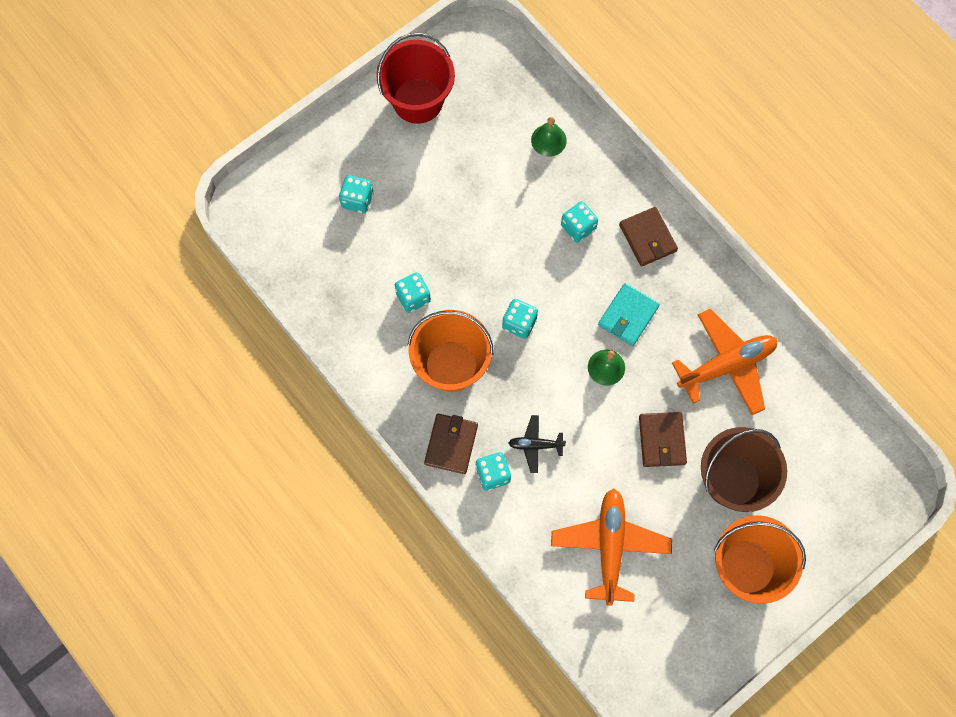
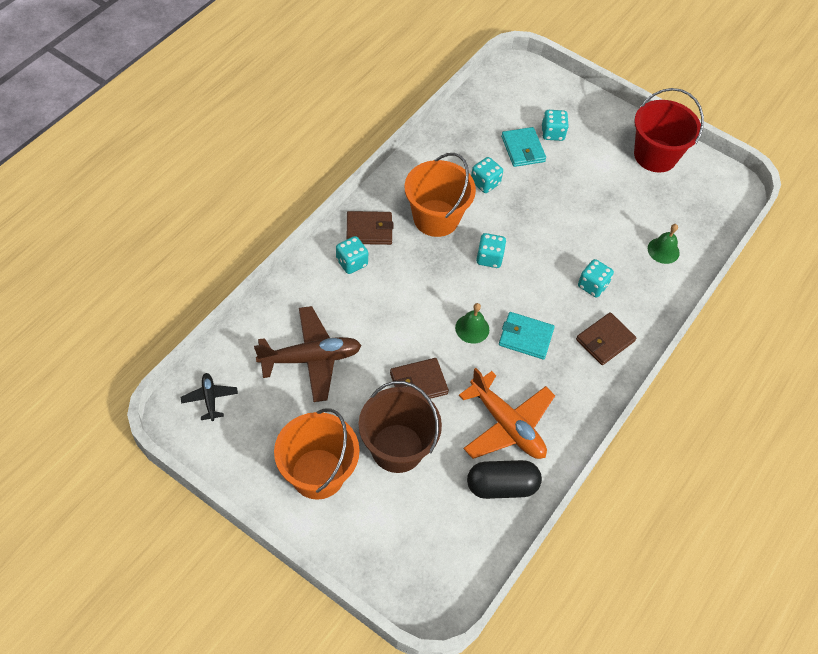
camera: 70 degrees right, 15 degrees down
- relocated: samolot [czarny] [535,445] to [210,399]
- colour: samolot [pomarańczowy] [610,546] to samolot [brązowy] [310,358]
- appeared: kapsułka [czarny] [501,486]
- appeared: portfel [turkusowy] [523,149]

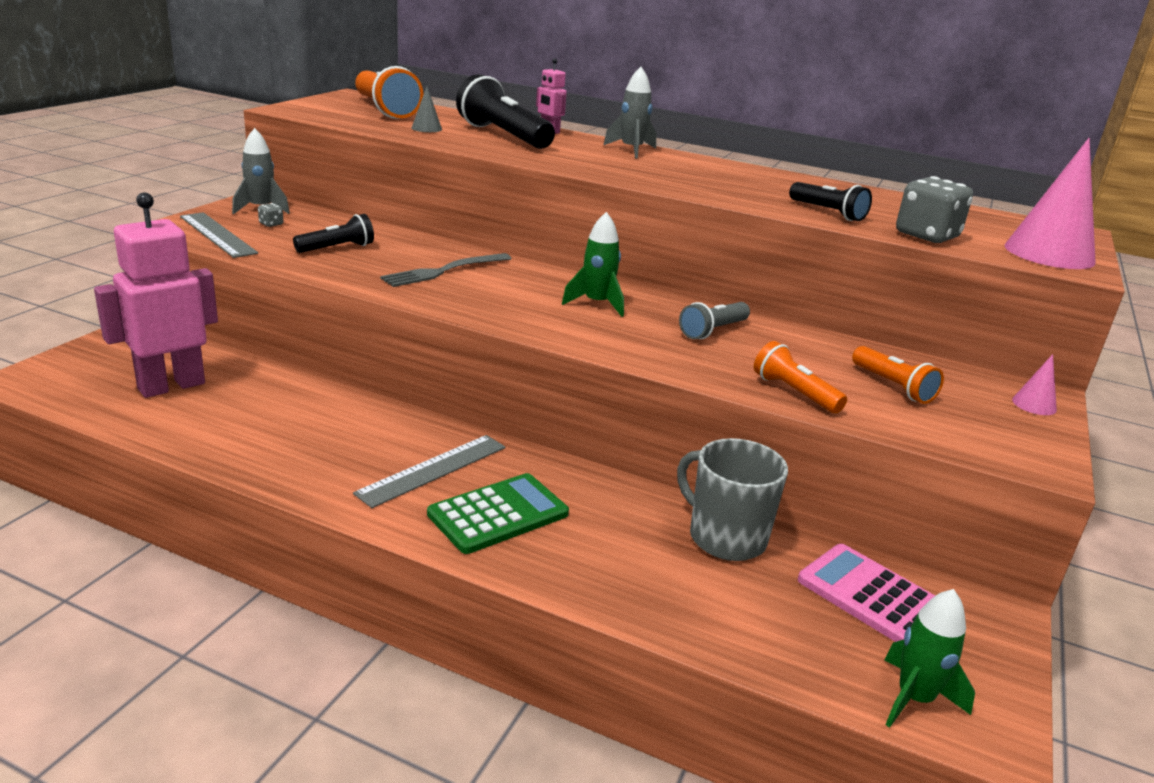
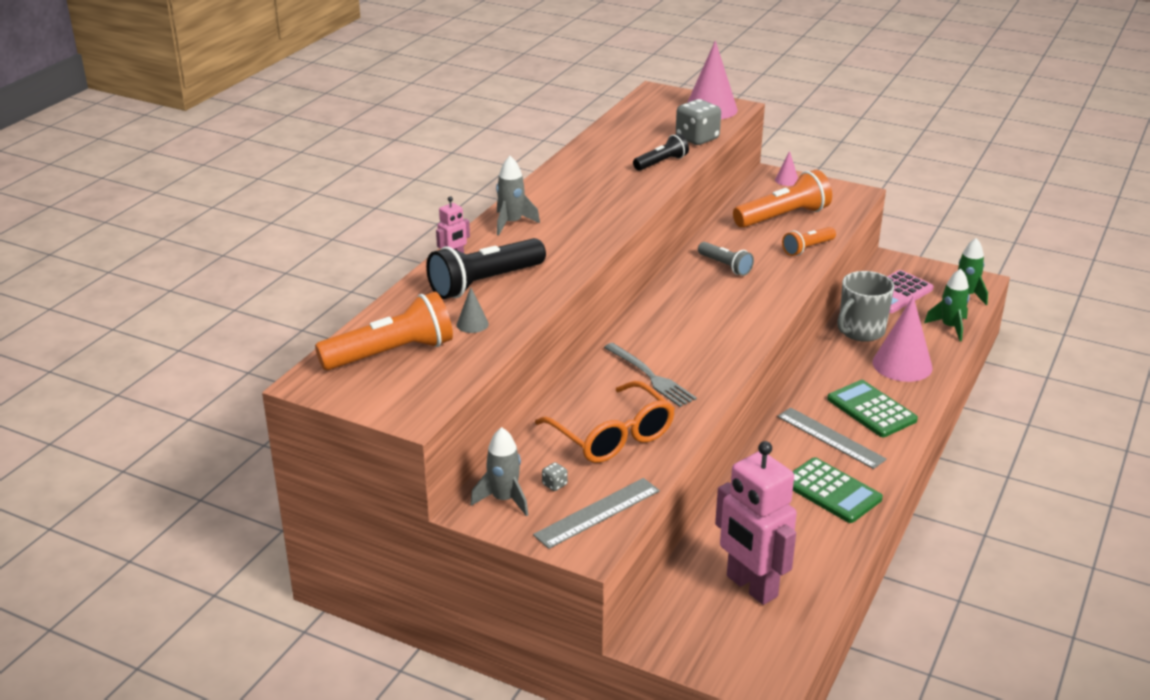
camera: 85 degrees left, 5 degrees up
- exchanged: latarka [czarny] [337,248] to okulary [pomarańczowy] [612,436]
- relocated: rakieta [zielony] [597,304] to [950,327]
- size: latarka [pomarańczowy] [893,386] = [783,217] x1.75
- appeared: kalkulator [zielony] [831,491]
- appeared: stożek [różowy] [902,365]

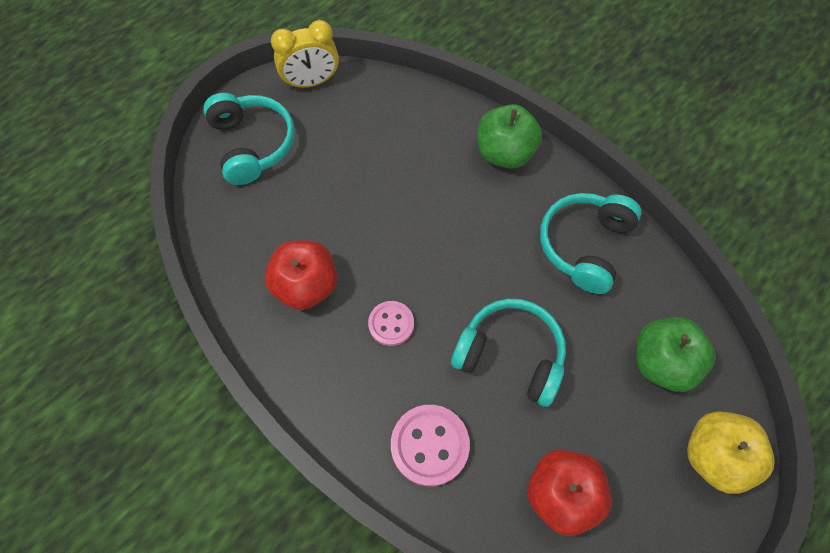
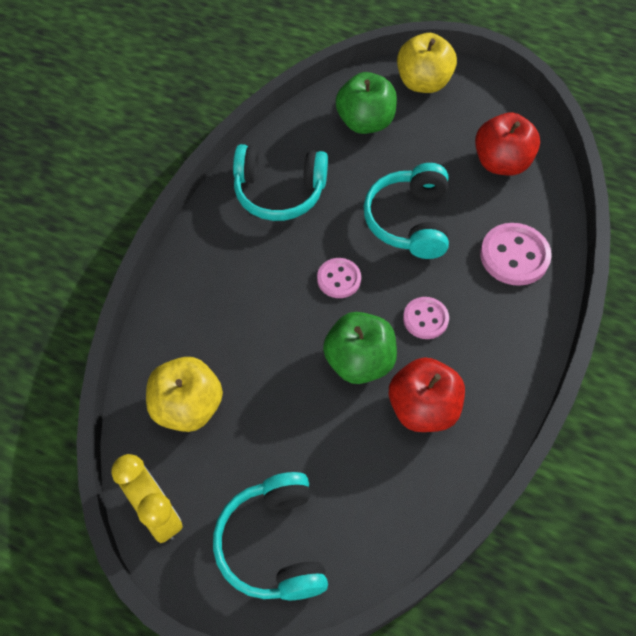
camera: 110 degrees left, 5 degrees down
- spun: słuchawki [turkusowy] [252,144] = [274,544] 60 degrees counterclockwise
- relocated: jabłko [zielony] [504,153] to [359,361]
- appeared: jabłko [żółty] [188,407]
- appeared: guzik [różowy] [339,279]

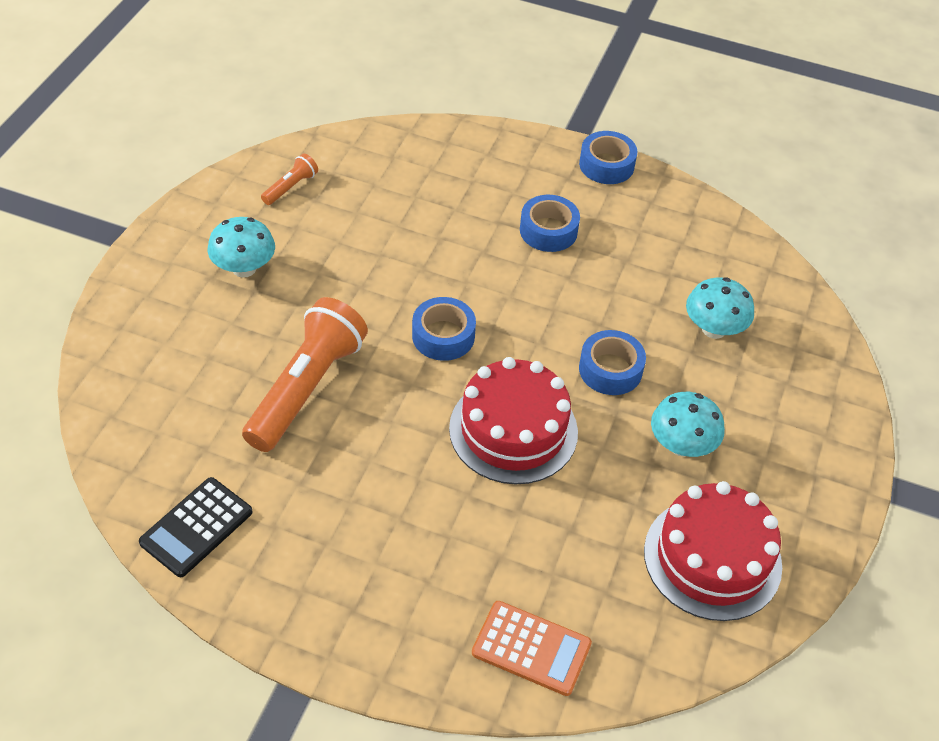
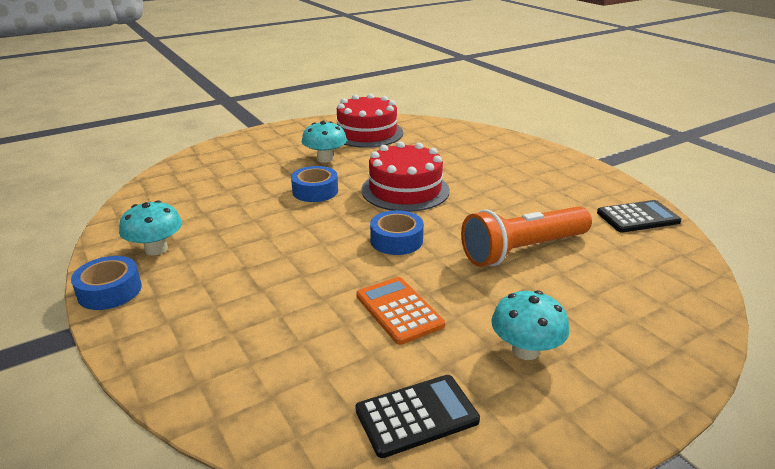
camera: 140 degrees left, 20 degrees down
- exchanged: latarka [pomarańczowy] [290,187] to kalkulator [czarny] [416,415]
- relocated: kalkulator [pomarańczowy] [531,648] to [399,310]
- missing: taśma klejąca [niebieski] [548,230]
- relocated: grzyb [turkusowy] [714,329] to [156,249]

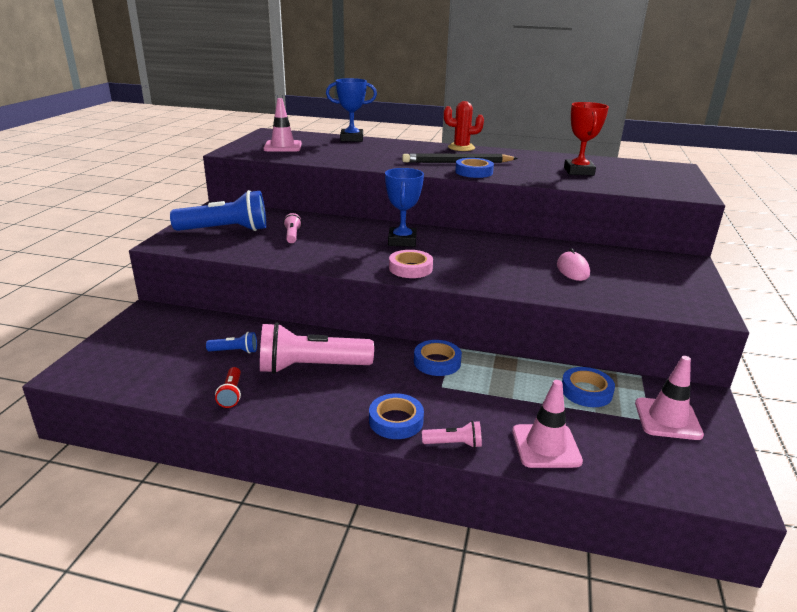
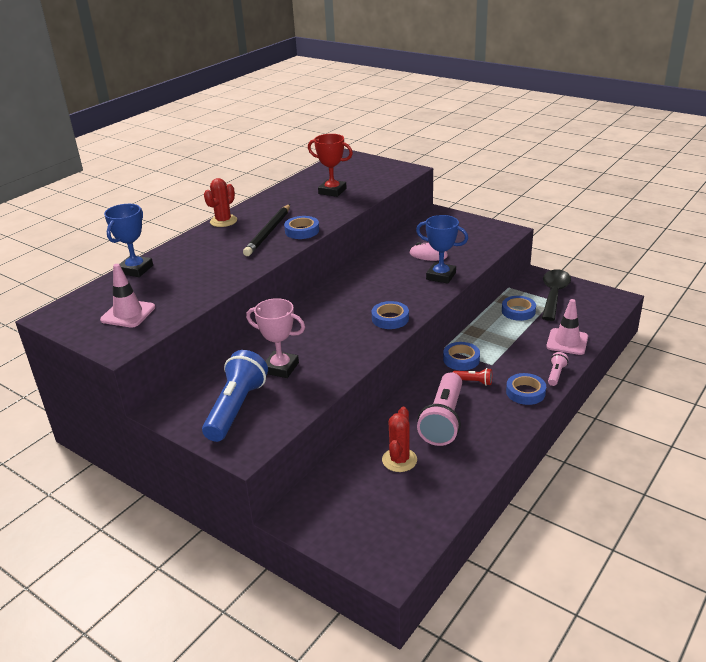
camera: 65 degrees left, 5 degrees up
- exchanged: latarka [niebieski] [234,351] to kaktus [czerwony] [399,460]
- relocated: latarka [czerwony] [231,394] to [474,382]
- exchanged: latarka [różowy] [292,236] to puchar [różowy] [280,368]
- relocated: puchar [niebieski] [402,241] to [441,276]
- colour: taśma klejąca [różowy] [410,268] to taśma klejąca [niebieski] [390,318]
- exchanged: pachołek [różowy] [667,419] to łyżka [czarny] [554,294]

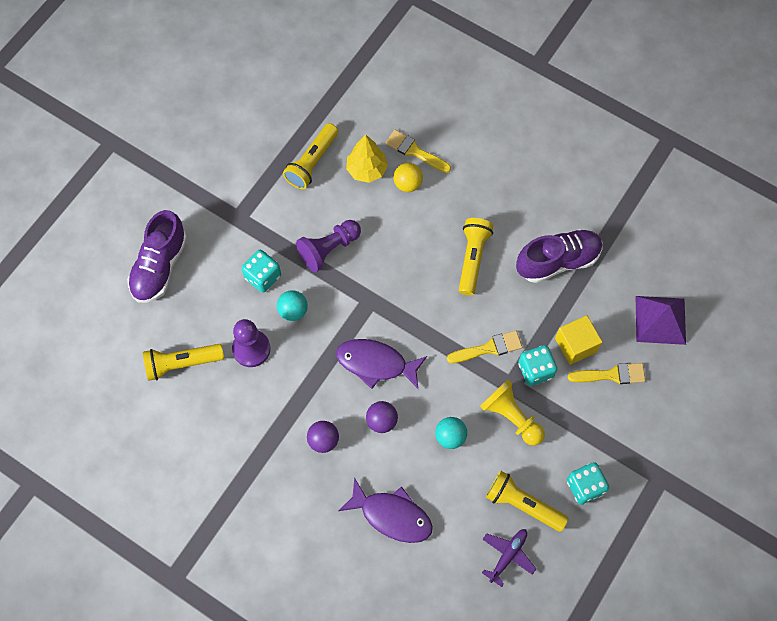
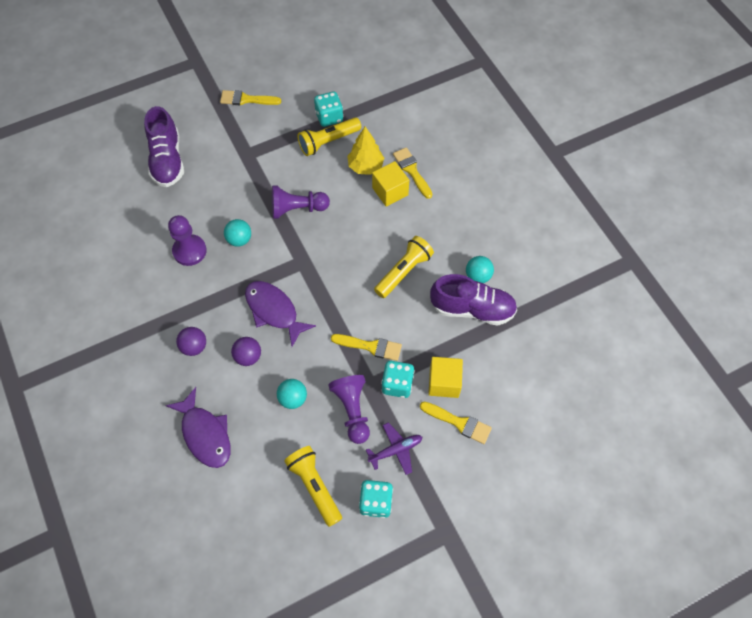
camera: 30 degrees right, 5 degrees down
- spun: but [fioletowy] [160,266] = [167,160] 60 degrees counterclockwise
- missing: latarka [żółty] [182,363]
- relocated: kostka do gry [turkusowy] [263,277] to [329,117]
- exchanged: piłka [żółty] [407,184] to sześcian [żółty] [390,191]
- colour: pionek [żółty] [511,417] to pionek [fioletowy] [352,410]
- relocated: samolot [fioletowy] [508,555] to [396,450]
- missing: piramida [fioletowy] [660,320]
- appeared: pędzel [żółty] [246,99]
- appeared: piłka [turkusowy] [478,276]

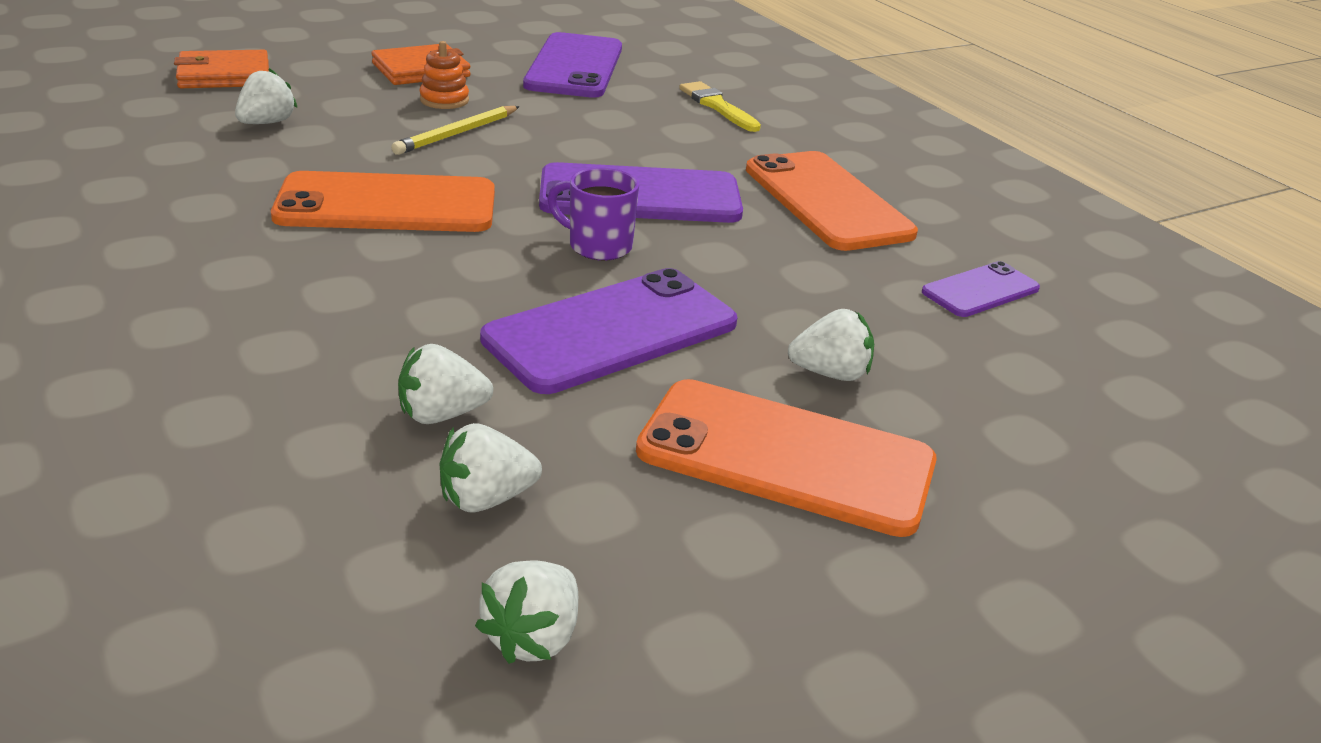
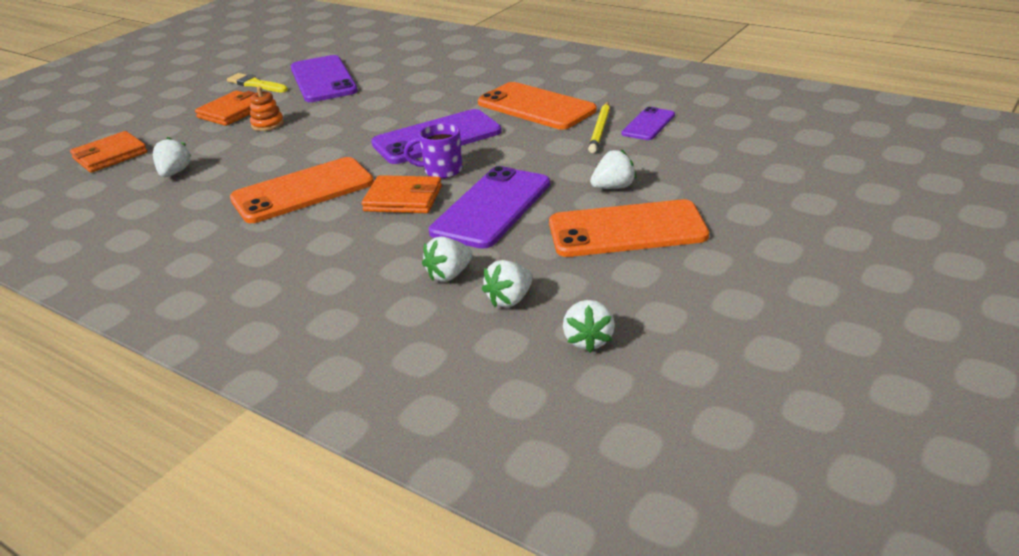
camera: 20 degrees left, 0 degrees up
- relocated: ołówek [żółty] [457,134] to [600,129]
- relocated: pędzel [żółty] [717,106] to [255,84]
- appeared: portfel [pomarańczowy] [403,199]

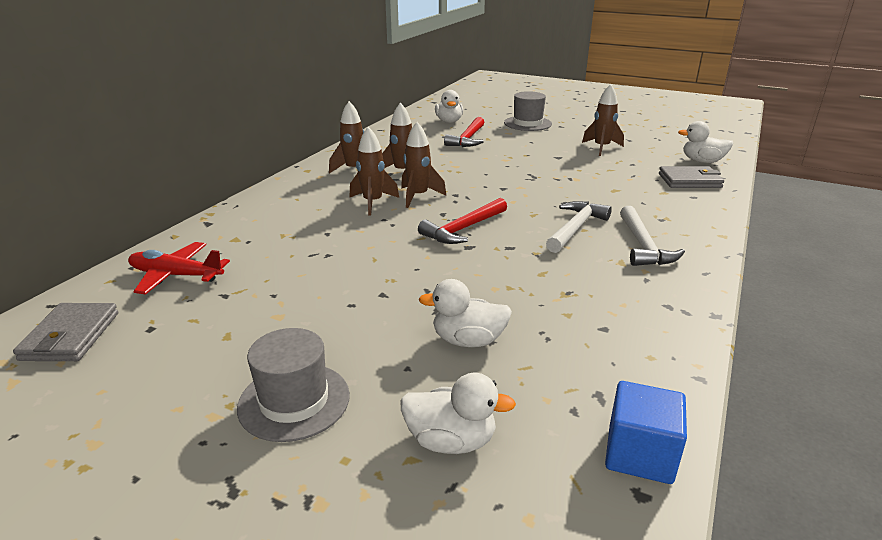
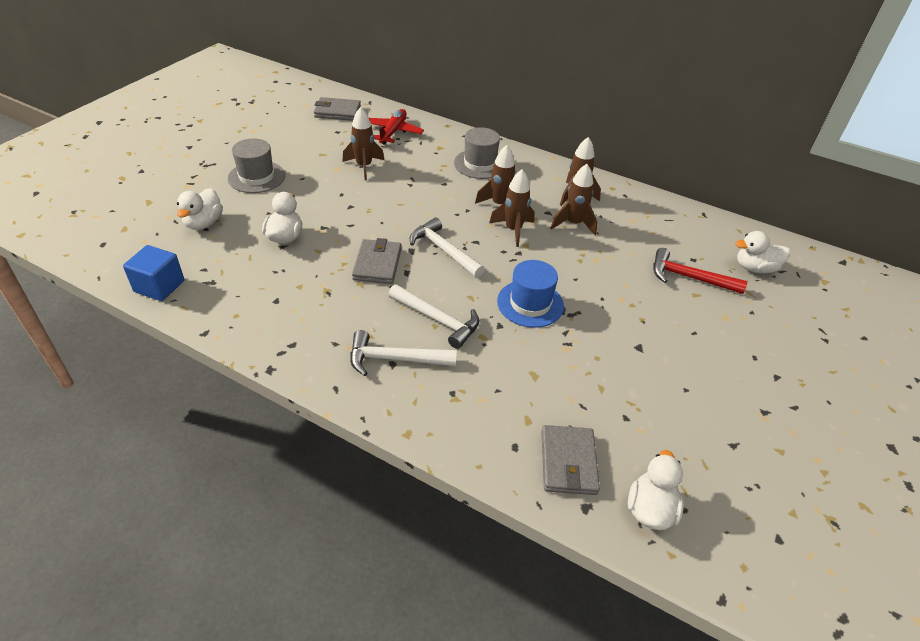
camera: 90 degrees right, 15 degrees up
- colour: młotek [czerwony] [463,229] to młotek [biały] [444,250]
- relocated: kapelusz [szary] [527,123] to [480,164]
- relocated: rakieta [brązowy] [601,148] to [364,167]
- appeared: portfel [szary] [377,264]
- appeared: kapelusz [niebieski] [530,303]

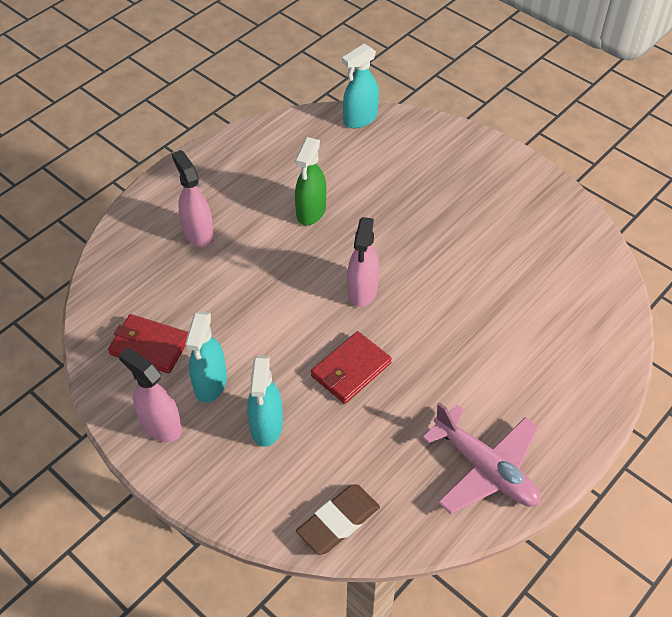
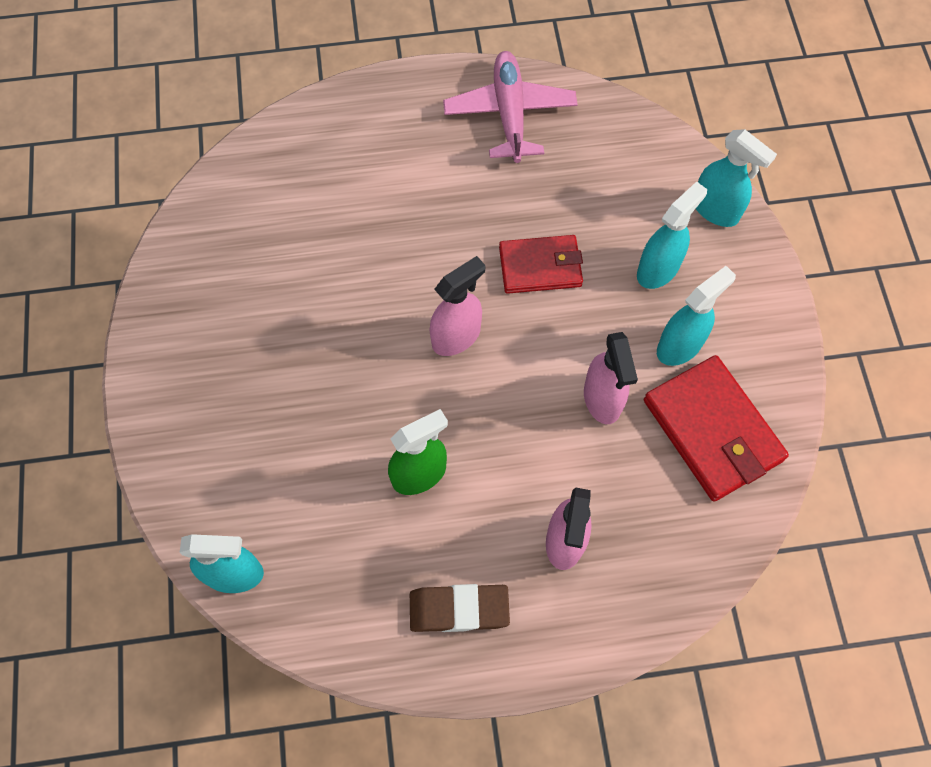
camera: 140 degrees left, 15 degrees up
- size: portfel [czerwony] [149,346] = [712,430] x1.51
- relocated: spryskiwacz [różowy] [160,425] to [602,399]
- relocated: gumka do mazania [brązowy] [338,521] to [459,609]
- appeared: spryskiwacz [turkusowy] [715,210]

